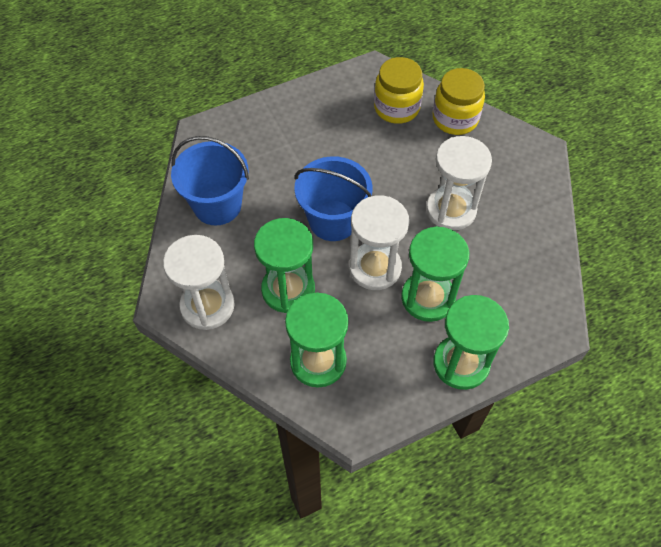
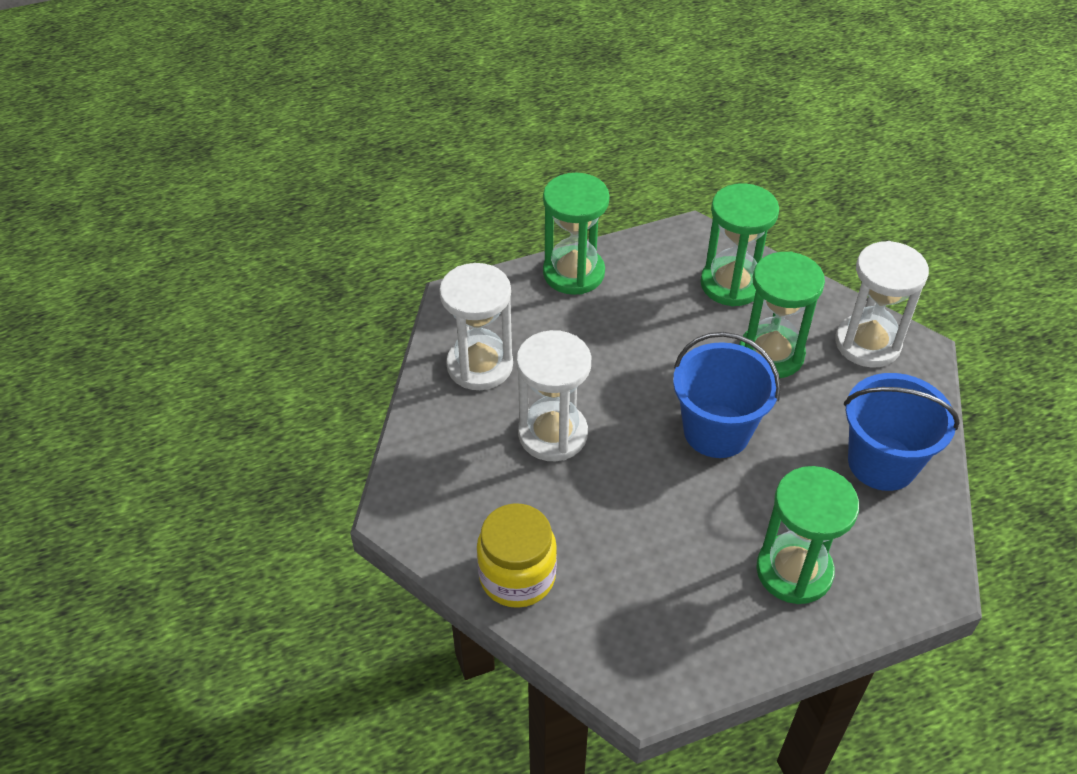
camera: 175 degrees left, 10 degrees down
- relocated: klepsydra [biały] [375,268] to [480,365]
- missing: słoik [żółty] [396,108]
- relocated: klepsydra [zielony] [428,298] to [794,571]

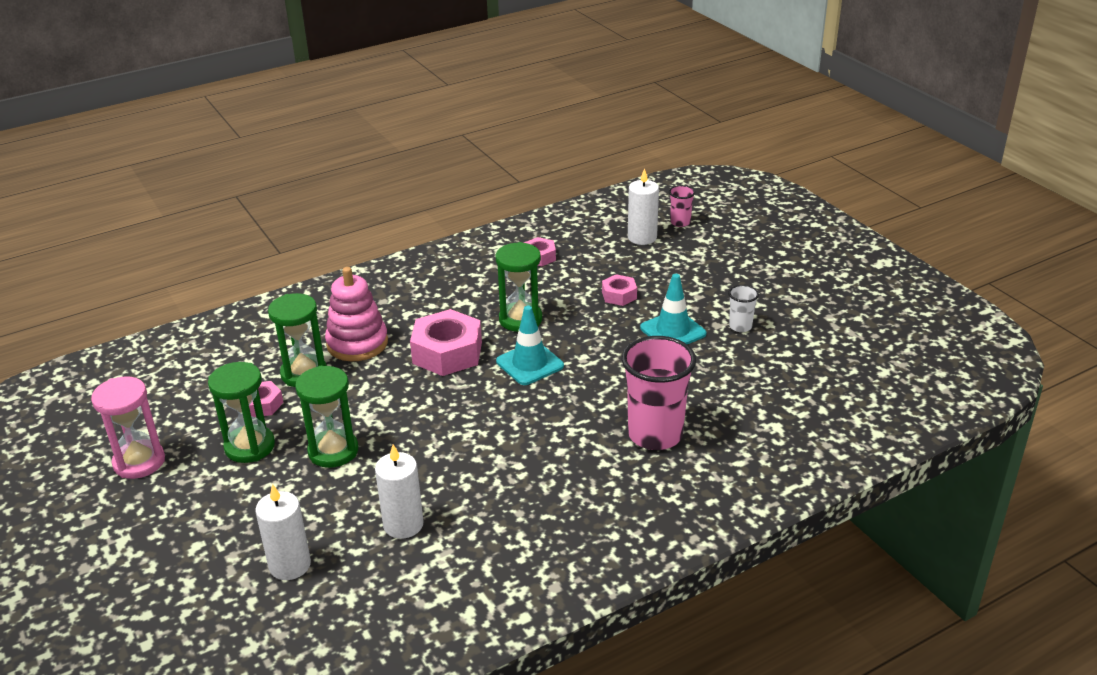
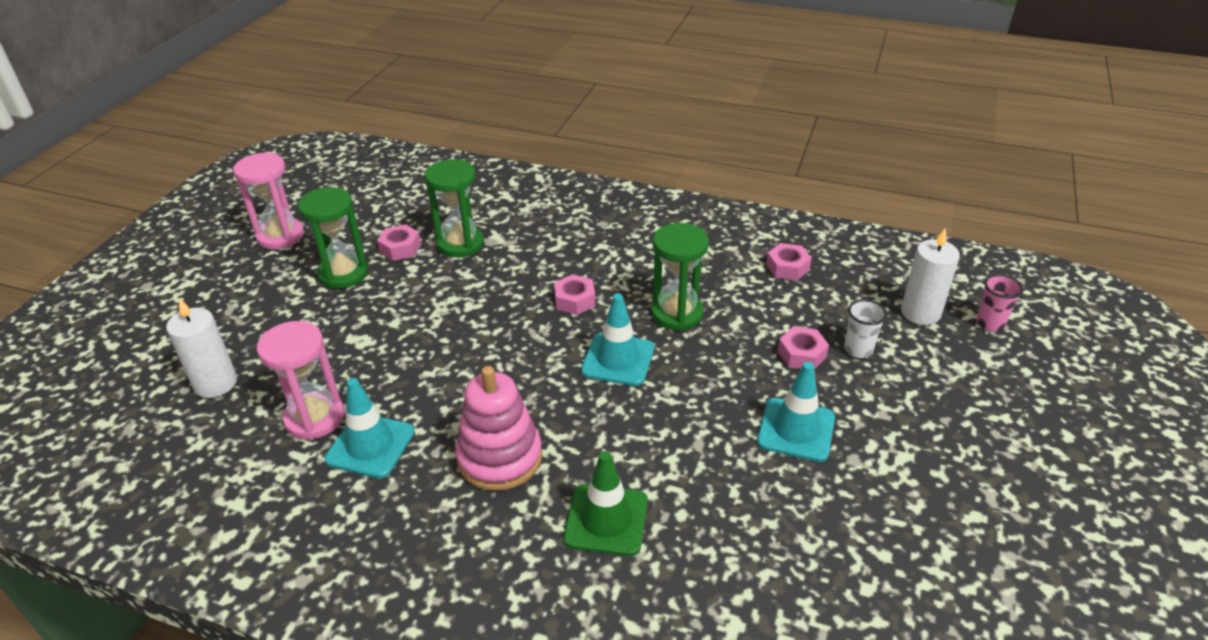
camera: 50 degrees right, 5 degrees up
- missing: klepsydra [zielony] [333,451]
- relocated: zabawka nakładanka [różowy] [357,343] to [500,458]
- exchanged: świeca [biały] [403,524] to klepsydra [różowy] [315,418]
- size: nakrętka [różowy] [447,353] = [575,300] x0.52
- exchanged: szklanka [różowy] [655,435] to pachołek [zielony] [606,520]
- relocated: szklanka [biały] [740,326] to [858,349]
- appeared: pachołek [turkusowy] [370,446]

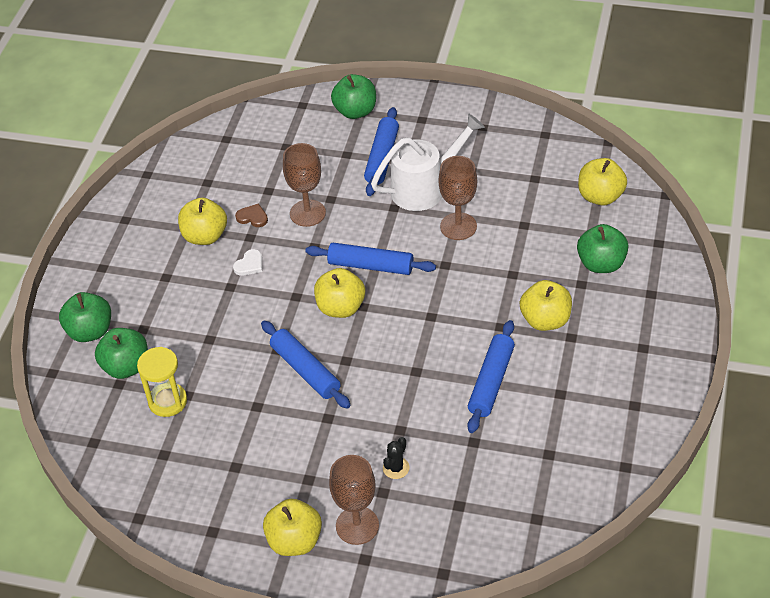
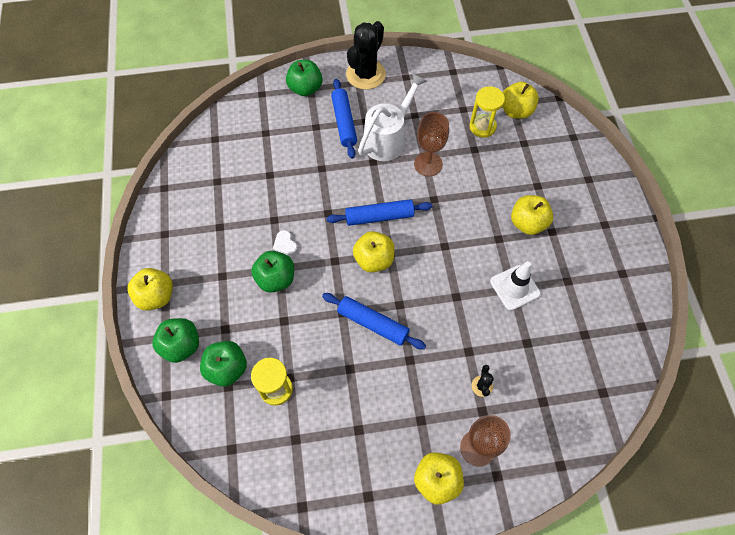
camera: 25 degrees left, 15 degrees up
- relocated: jabłko [żółty] [205,236] to [156,296]
- spun: serce [biały] [249,264] = [285,244] 135 degrees clockwise
- missing: serce [brązowy] [252,217]
- missing: kielich [brązowy] [307,213]
- exchanged: wałek do ciasta [niebieski] [491,382] to pachołek [biały] [515,287]
- relocated: jabłko [zielony] [601,264] to [276,279]
- appeared: kaktus [czarny] [365,74]
- appeared: klepsydra [żółty] [482,127]

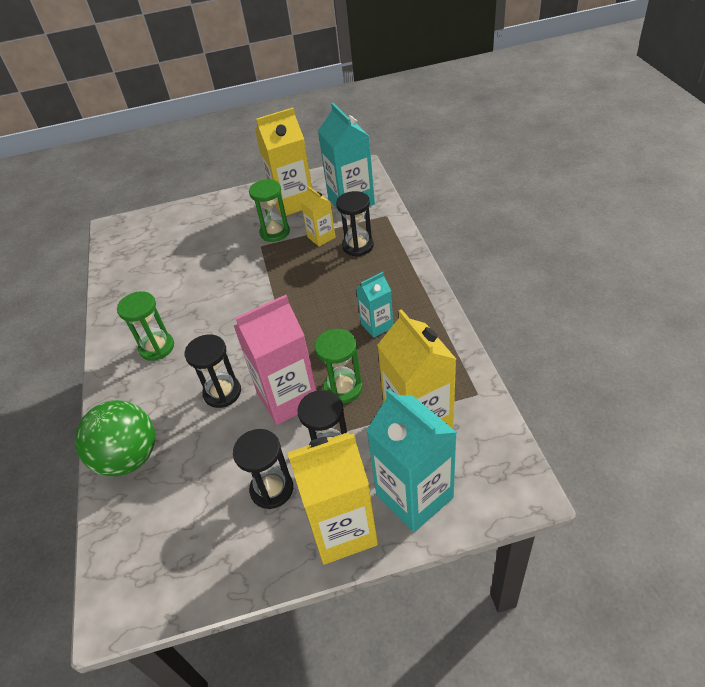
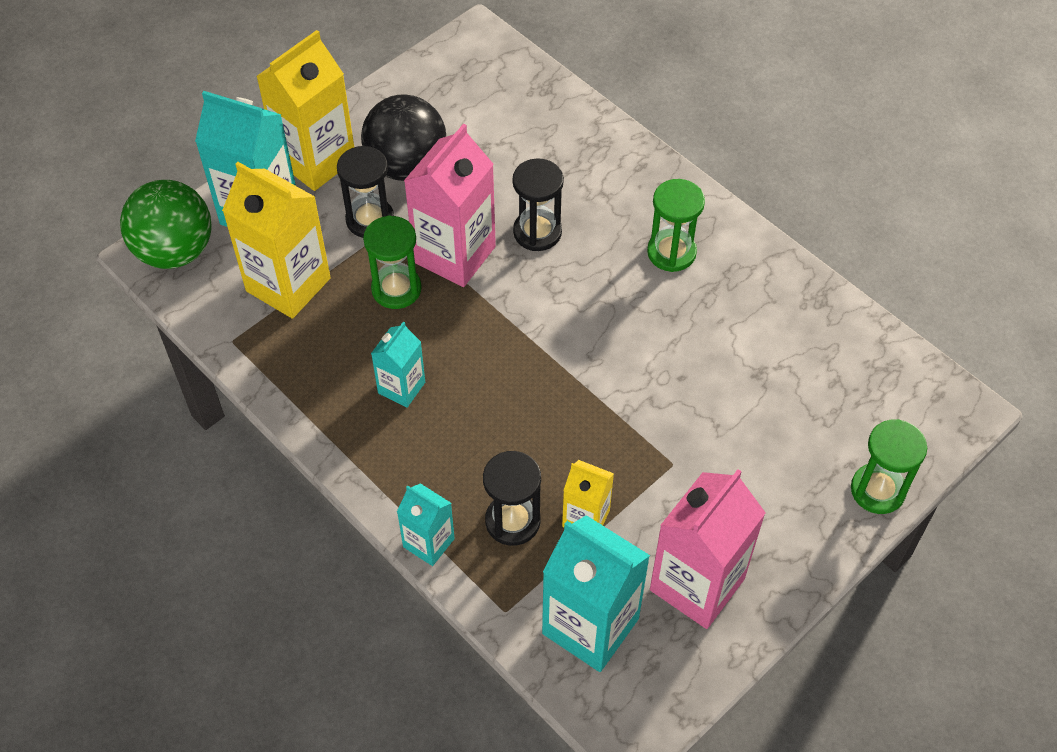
camera: 145 degrees right, 10 degrees up
- relocated: piłka [zielony] [129,458] to [175,251]
- exchanged: klepsydra [czarny] [272,489] to piłka [czarny] [407,165]
- relocated: klepsydra [zielony] [275,232] to [877,490]
- colour: karton mleka [żółty] [292,202] to karton mleka [różowy] [697,584]
- appeared: karton mleka [turkusowy] [428,543]

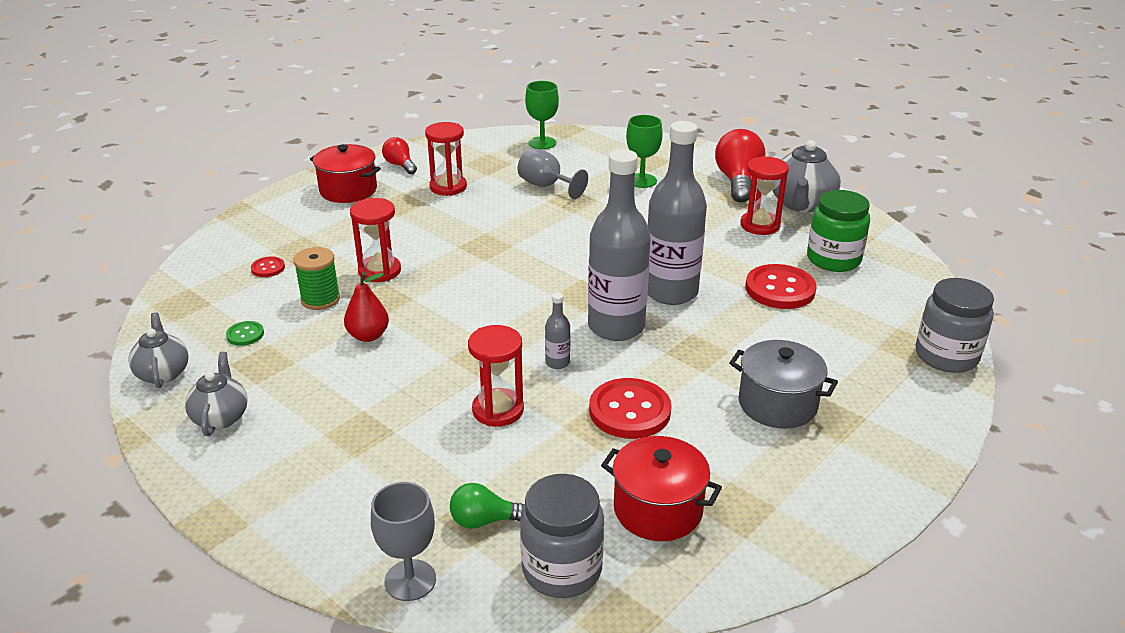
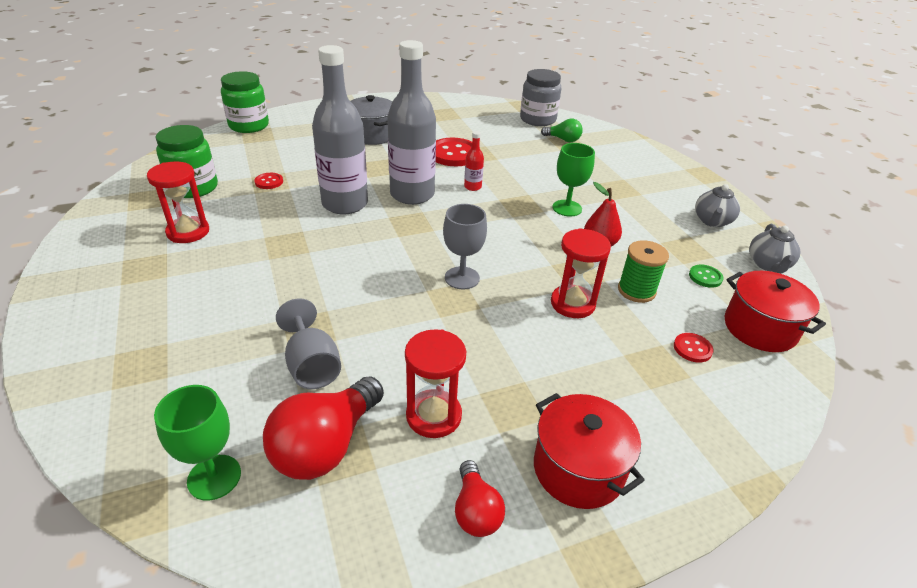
camera: 155 degrees left, 5 degrees up
- relocated: kielich [szary] [410,580] to [462,278]
- missing: klepsydra [czerwony] [498,410]
- colour: butelka [szary] [557,362] to butelka [czerwony] [472,187]
- relocated: garnek [czerwony] [658,509] to [760,328]
- relocated: kielich [zielony] [641,180] to [567,208]
- relocated: żarówka [czerwony] [738,182] to [326,445]
- size: guzik [czerwony] [780,289] = [269,182] x0.49
- missing: imbryk [szary] [801,204]
- colour: słoik [szary] [946,356] to słoik [zielony] [249,126]

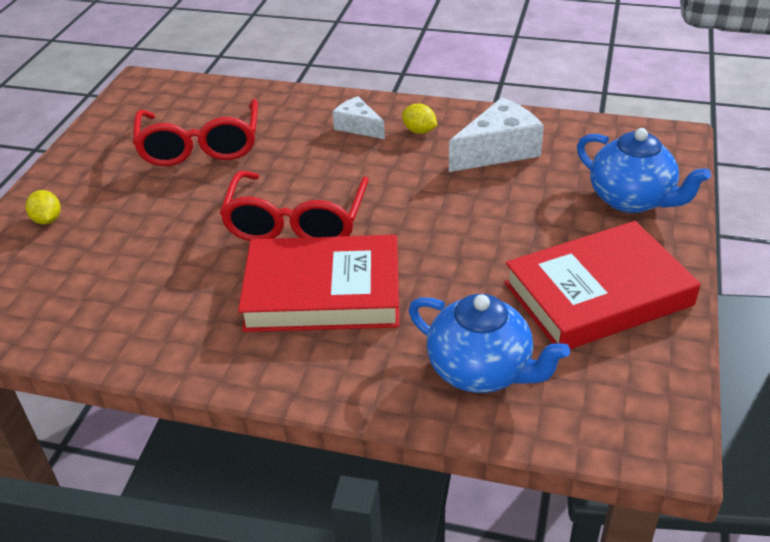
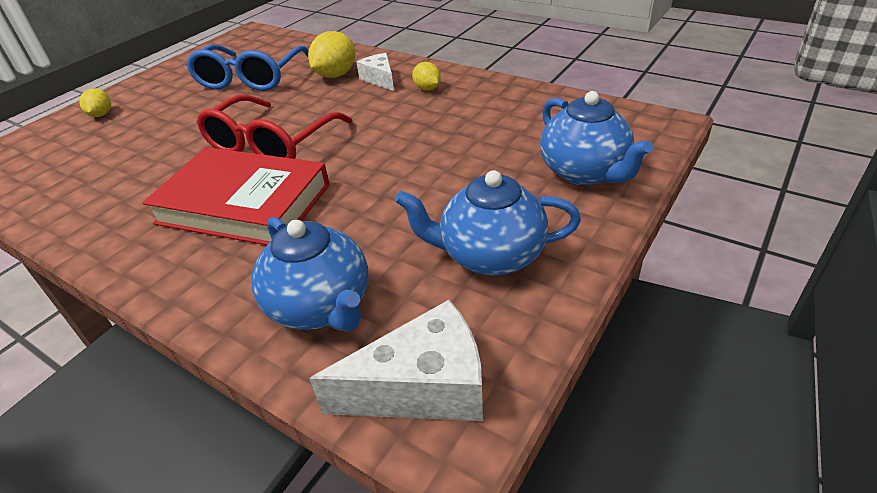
camera: 20 degrees right, 0 degrees up
- colour: okulary [czerwony] [200,146] to okulary [niebieski] [250,79]
- relocated: ser [biały] [498,150] to [423,387]
- exchanged: książka [czerwony] [598,294] to imbryk [niebieski] [490,255]
- appeared: cytryna [żółty] [335,75]

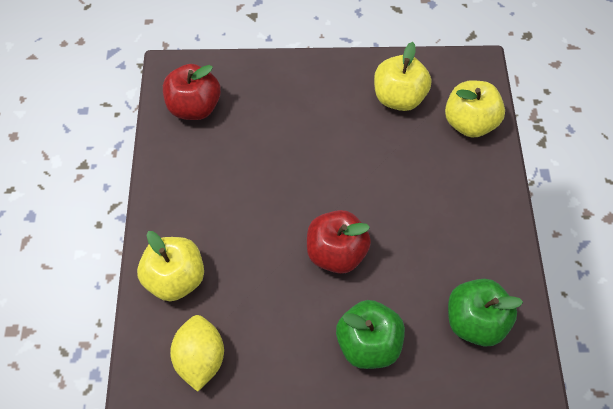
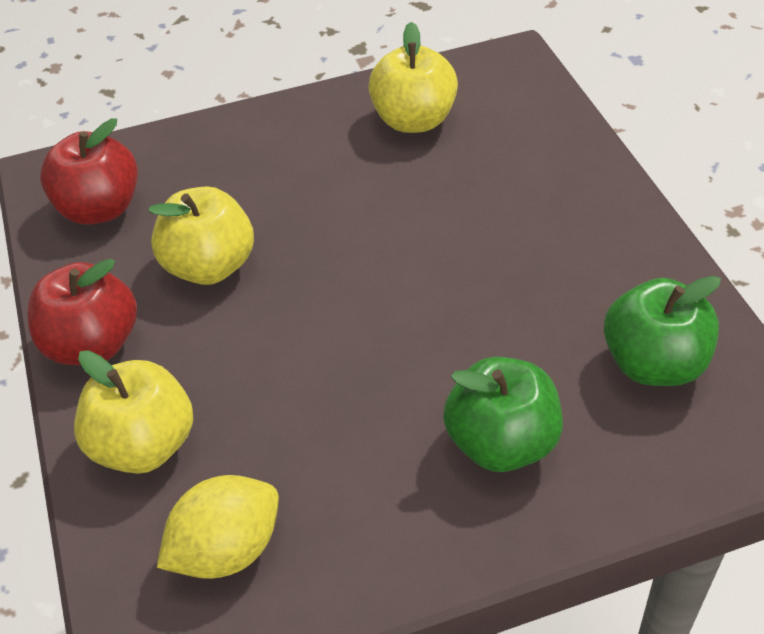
camera: 15 degrees left, 15 degrees down
- spun: cytryna [żółty] [201,357] = [227,550] 75 degrees clockwise
- relocated: jabłko [czerwony] [336,252] to [93,344]
- relocated: jabłko [żółty] [469,122] to [209,266]

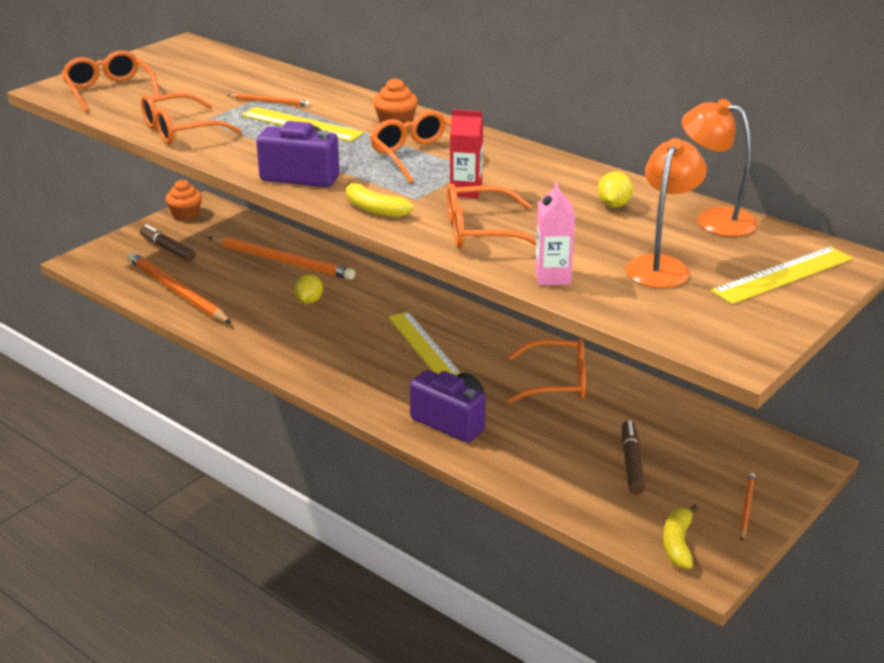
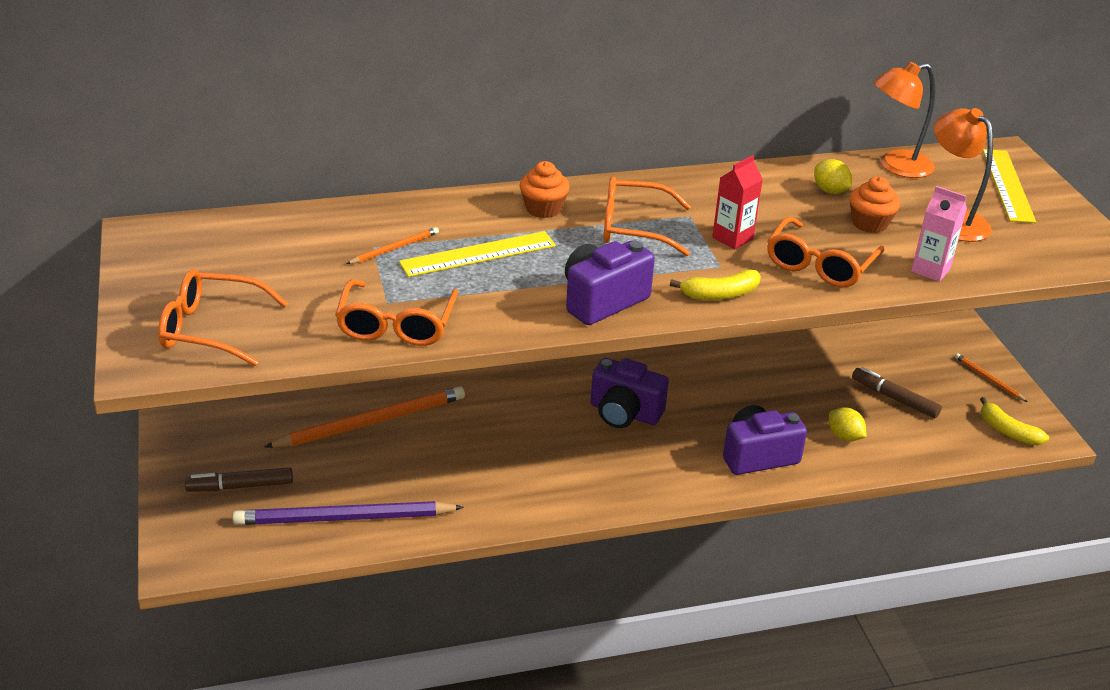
camera: 55 degrees left, 5 degrees up
- colour: ołówek [pomarańczowy] [177,292] to ołówek [fioletowy] [344,518]
- relocated: muffinka [pomarańczowy] [185,215] to [869,223]
- relocated: cytryna [żółty] [309,301] to [844,436]
- exchanged: linijka [żółty] [423,345] to aparat fotograficzny [fioletowy] [624,413]
- missing: okulary [pomarańczowy] [557,382]

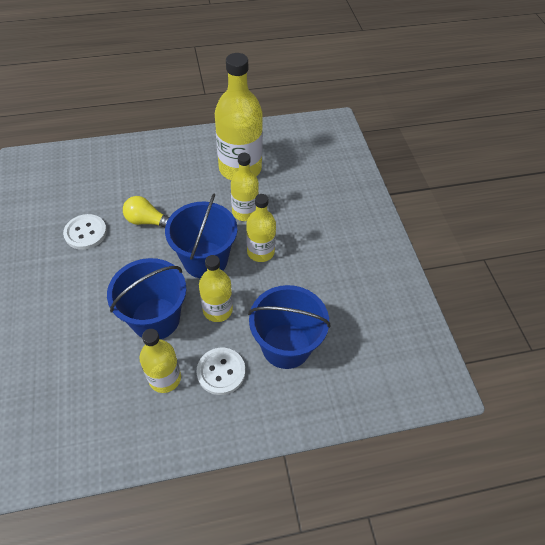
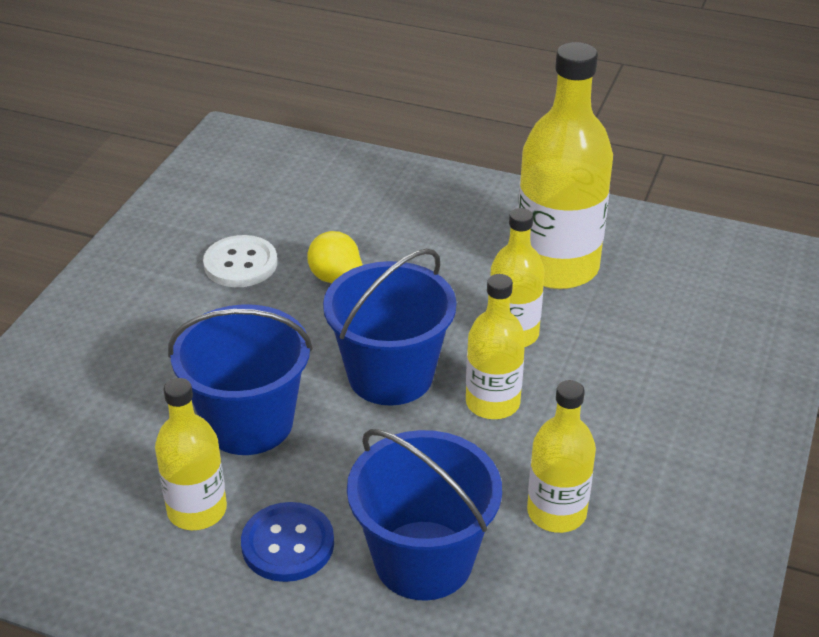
camera: 35 degrees right, 15 degrees down
- colour: guzik [biały] [221,372] to guzik [niebieski] [288,544]
- relocated: butelka [żółty] [217,310] to [556,512]

